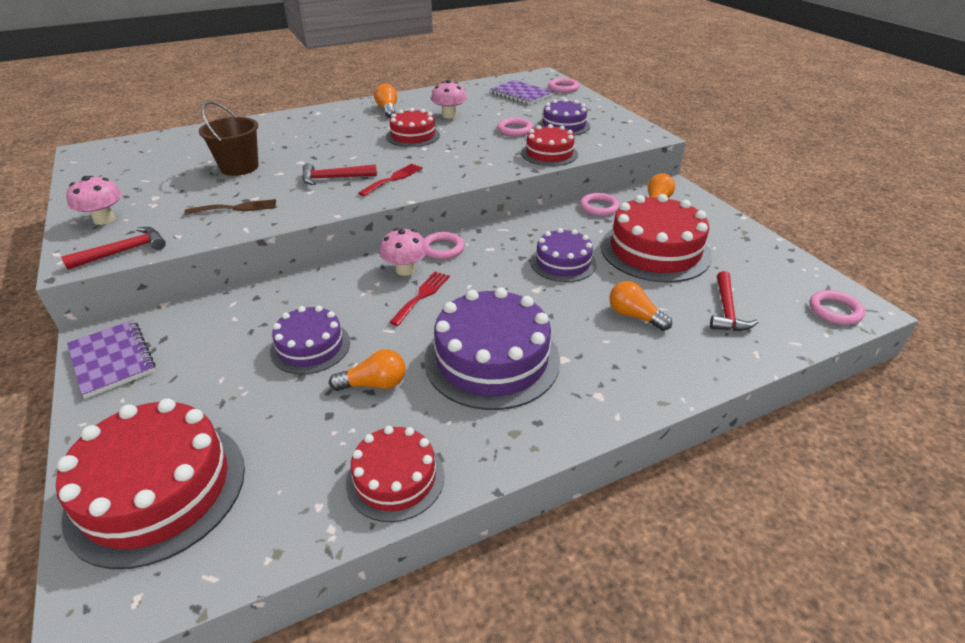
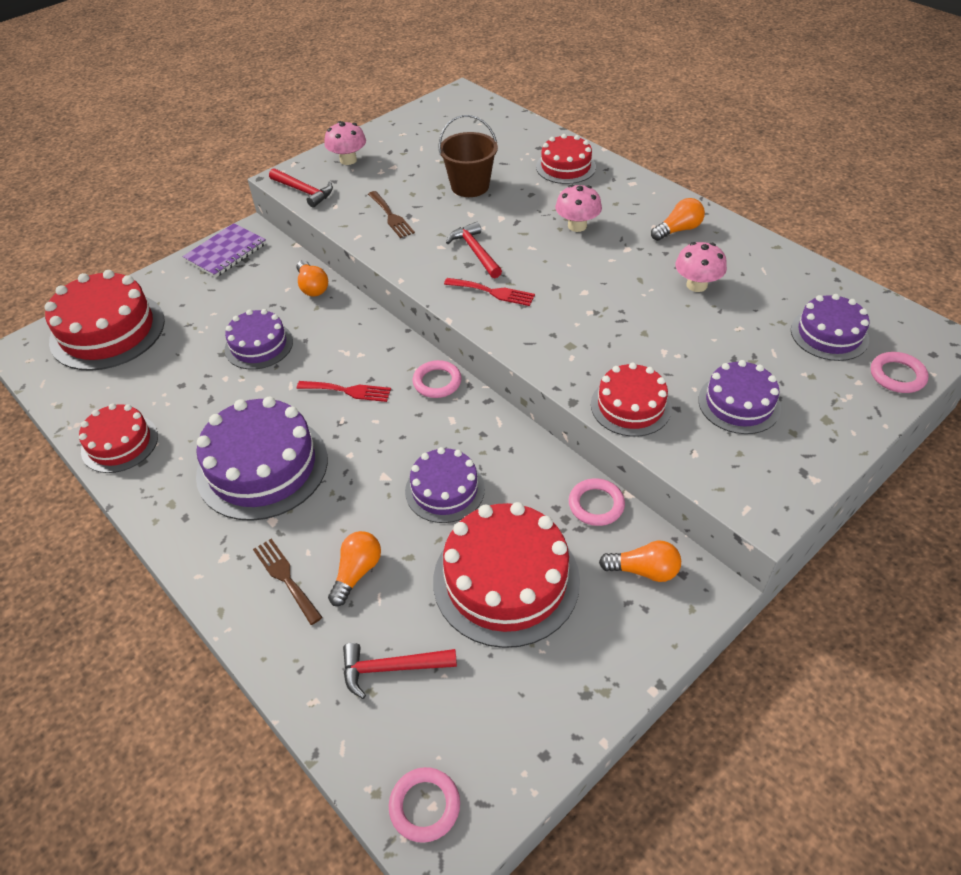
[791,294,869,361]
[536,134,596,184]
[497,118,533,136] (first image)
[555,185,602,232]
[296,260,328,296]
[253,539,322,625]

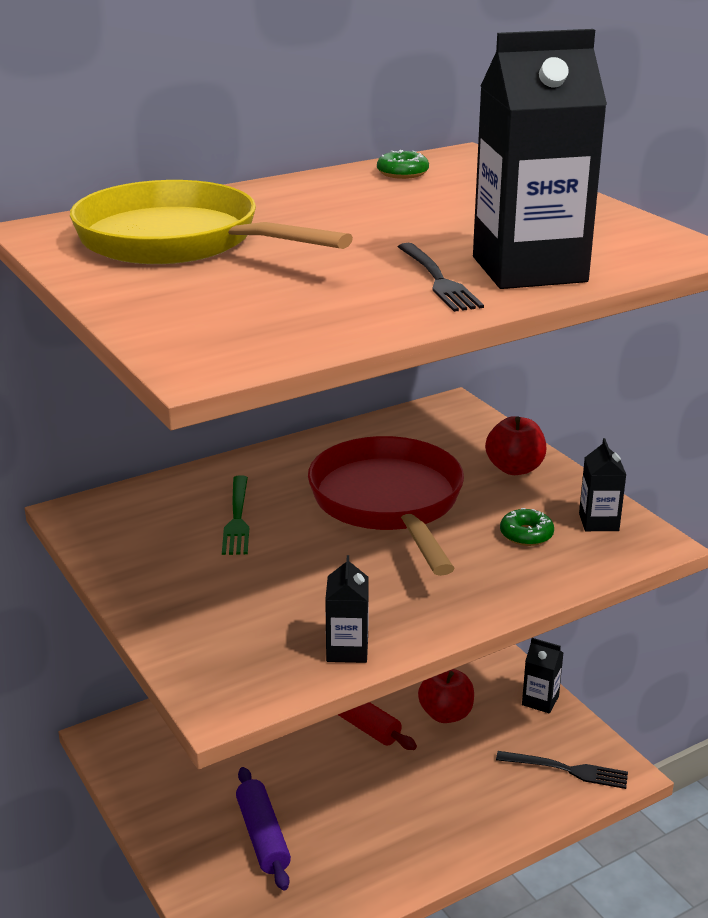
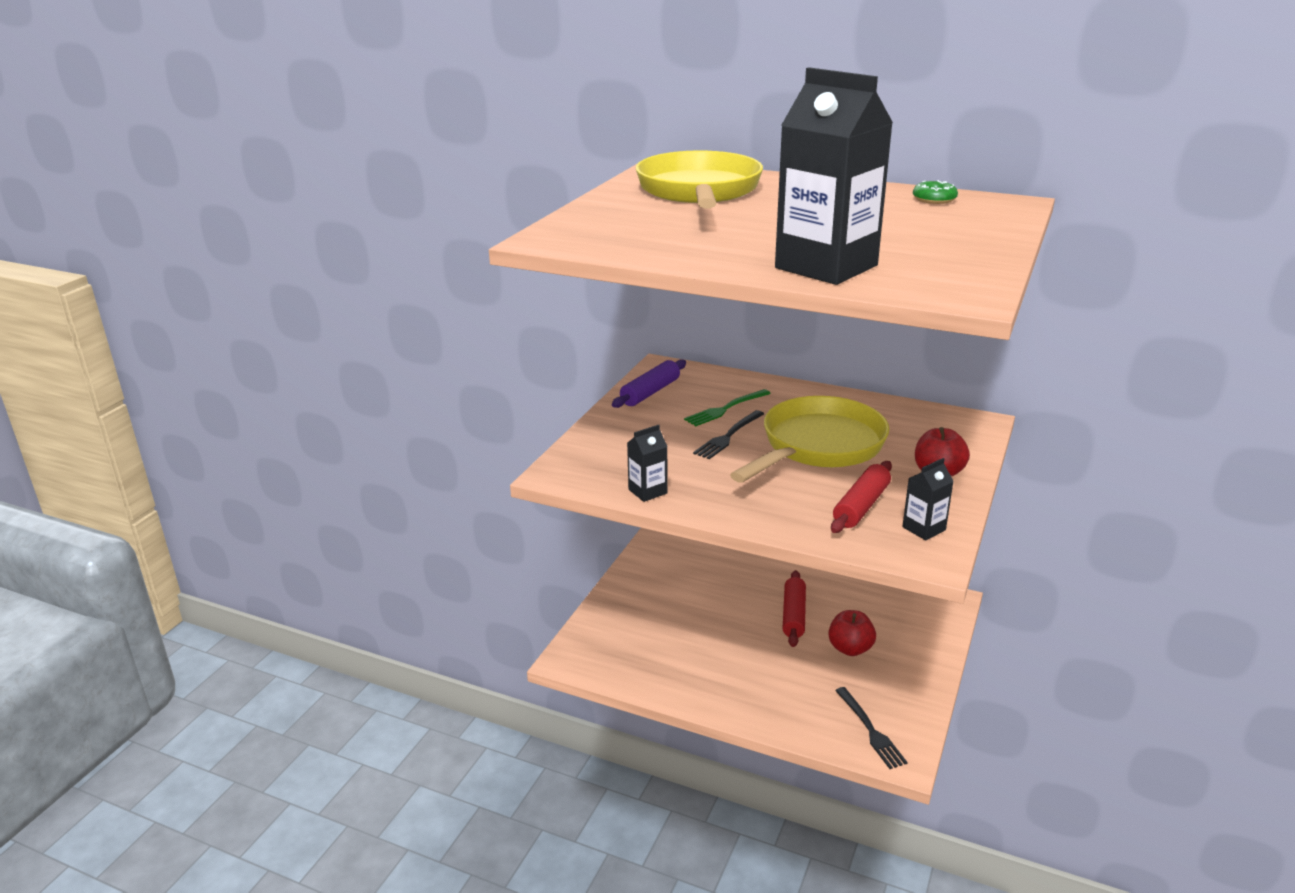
[693,410,764,459]
[730,396,889,483]
[831,461,892,533]
[522,638,563,714] (first image)
[612,360,686,408]

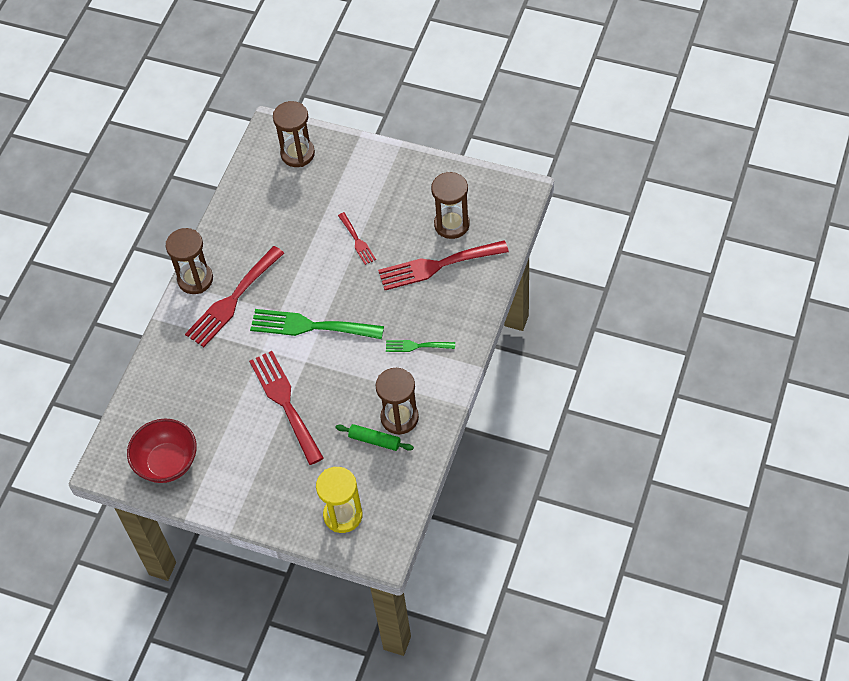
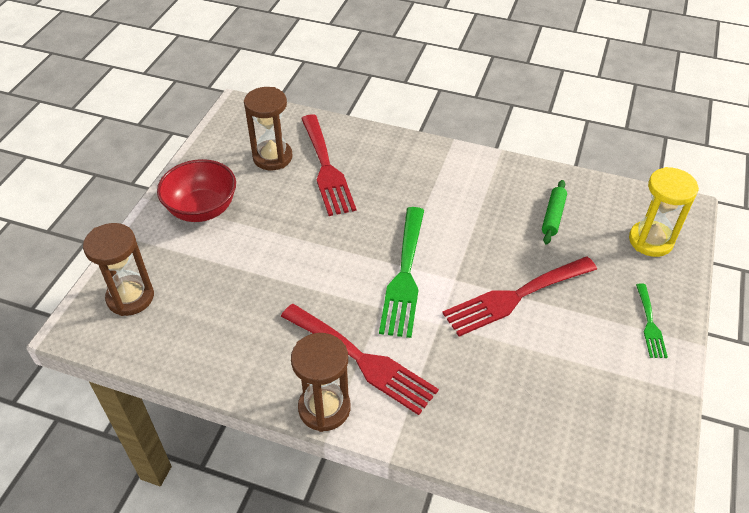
[338,212,376,265] (first image)
[636,284,668,358]
[376,368,419,435] (first image)
[157,159,236,222]

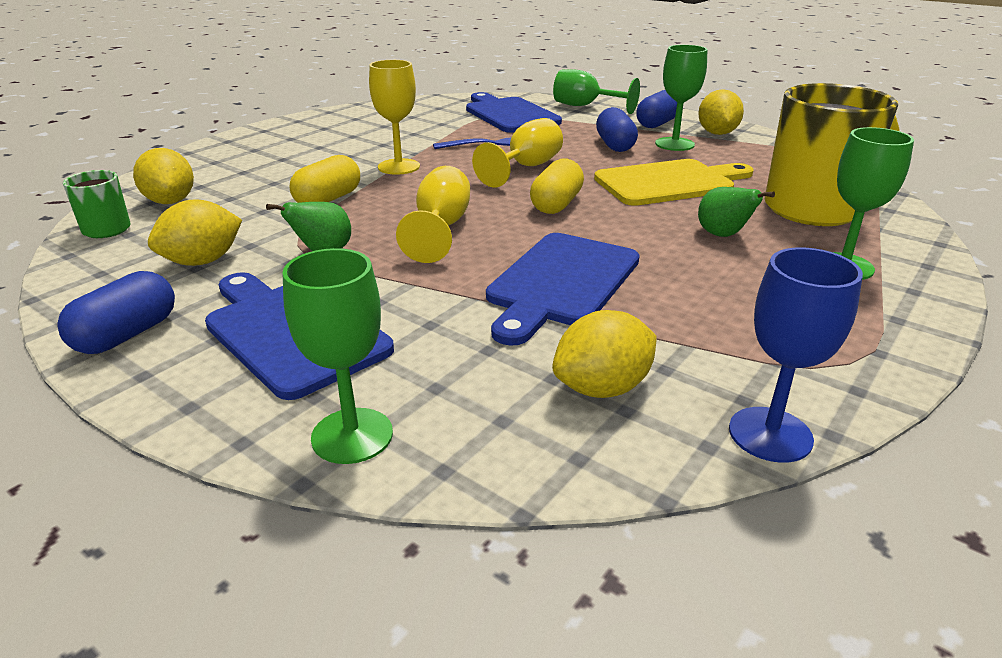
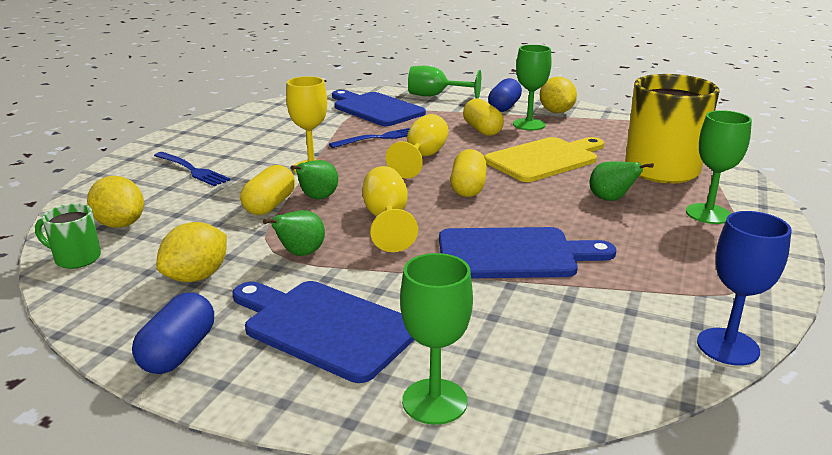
[463,99,504,136]
[439,227,616,278]
[552,310,657,398] (first image)
[154,152,231,186]
[291,160,338,199]

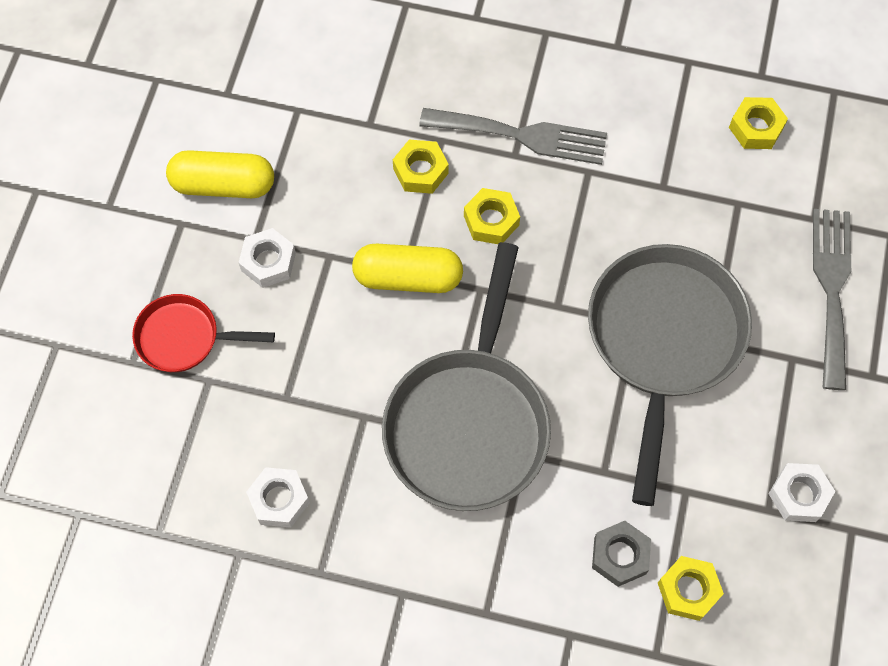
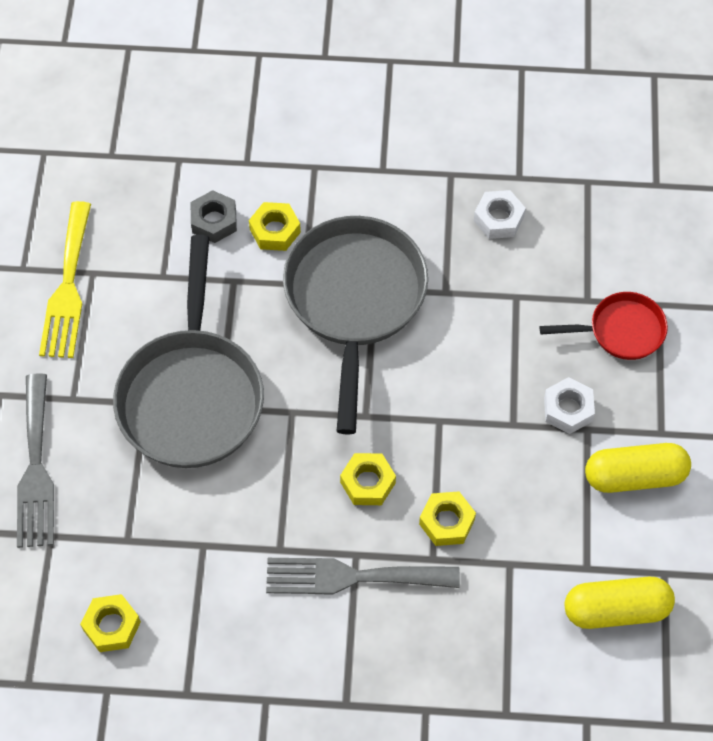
[565,577,675,629]
[39,201,91,358]
[249,202,301,251]

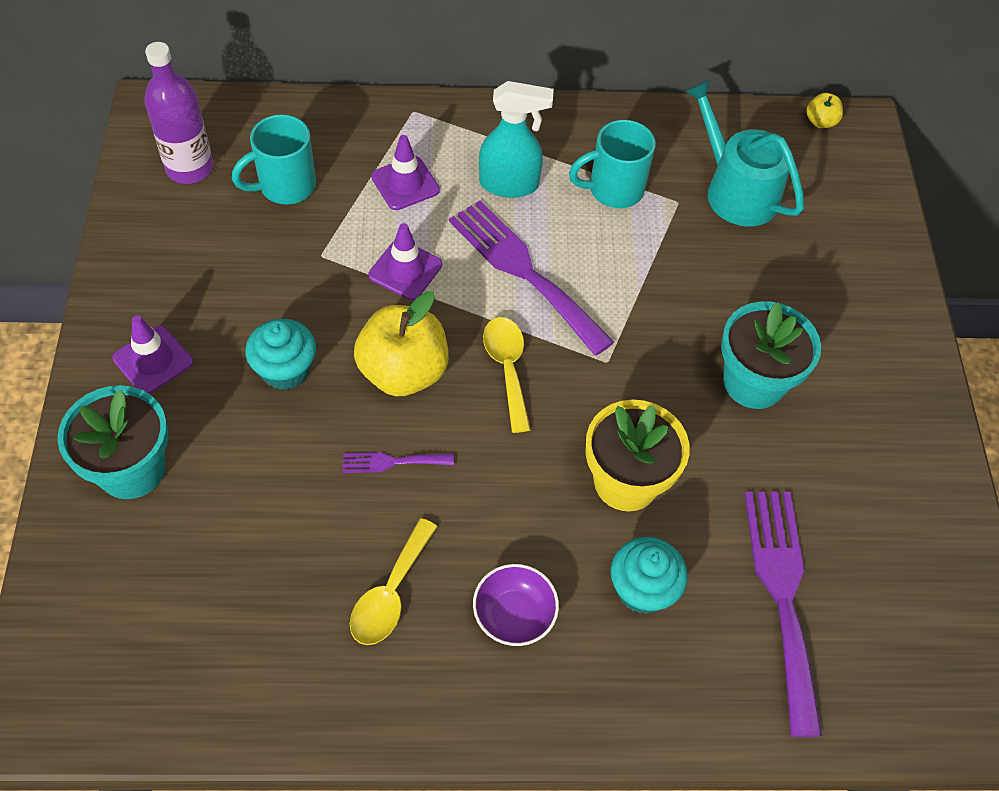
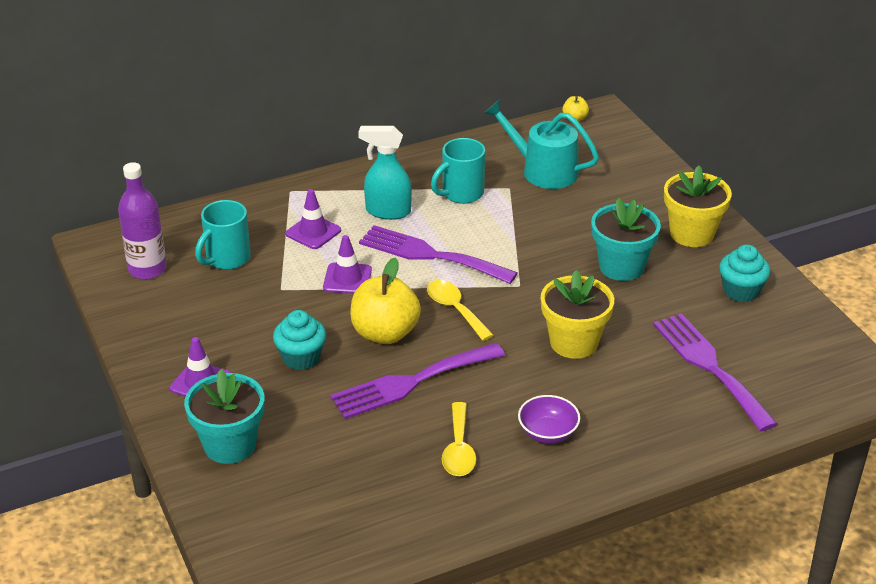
[358,126,412,220]
[330,343,505,419]
[719,244,770,302]
[664,165,732,247]

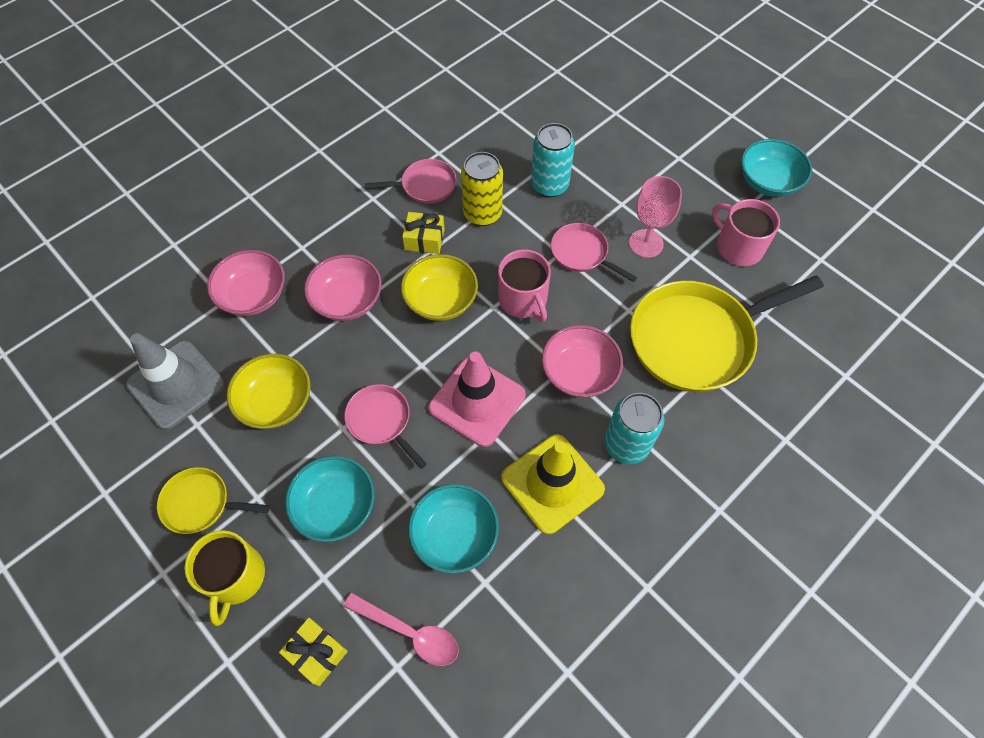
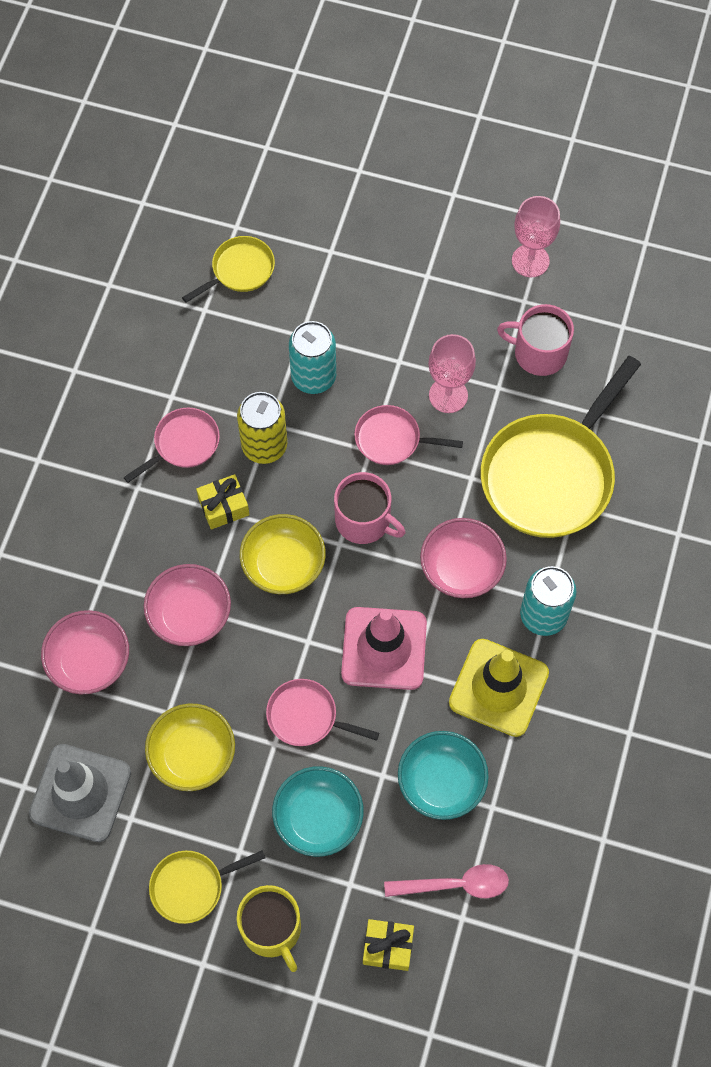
[512,196,560,277]
[182,236,275,303]

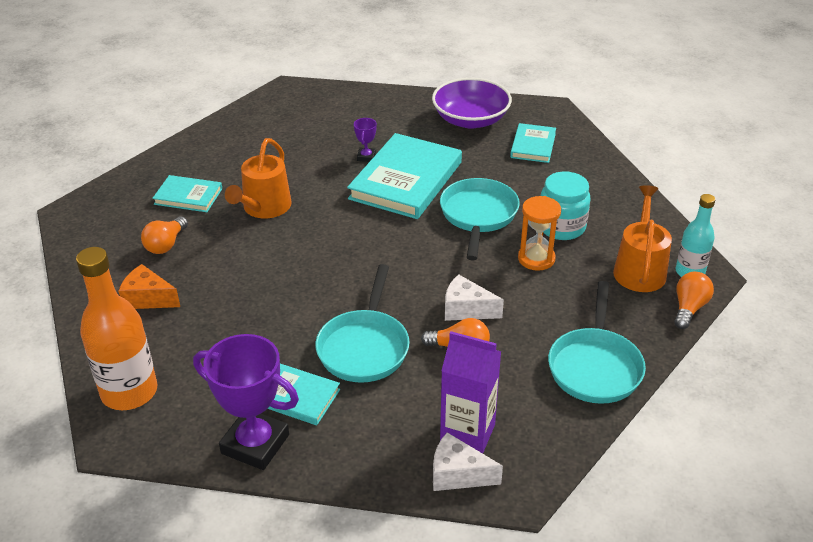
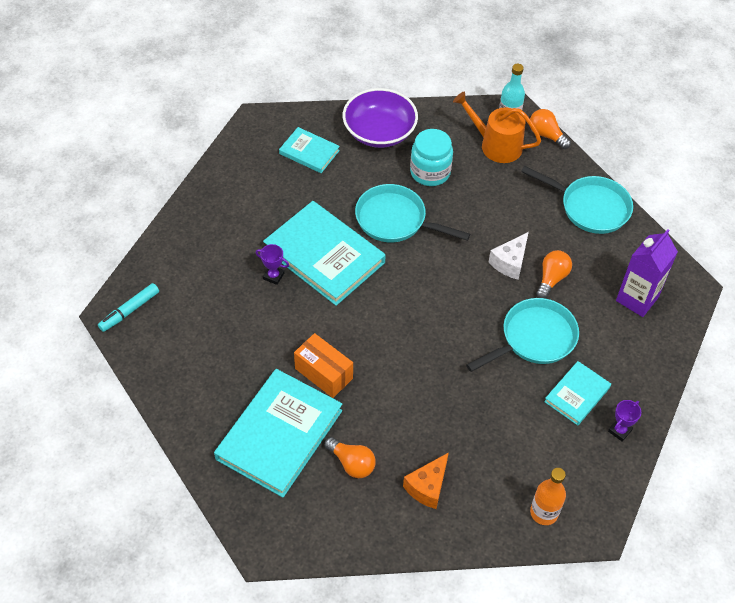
[343,88,418,148]
[294,333,353,398]
[214,369,342,498]
[518,196,561,271] (first image)
[530,468,566,525]
[466,298,579,372]
[608,400,641,442]
[433,432,503,491] (first image)
[98,283,159,332]

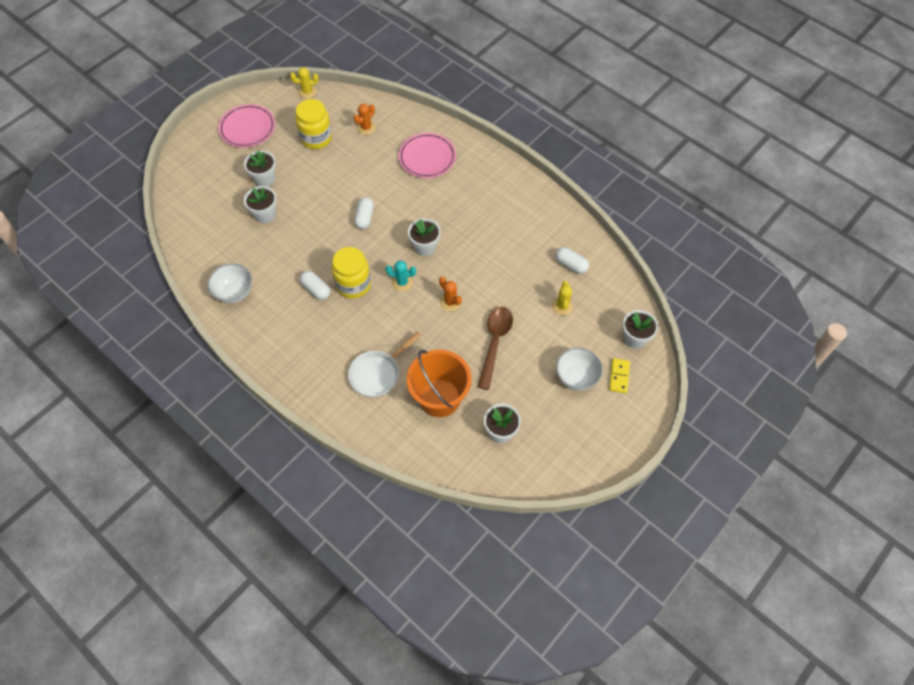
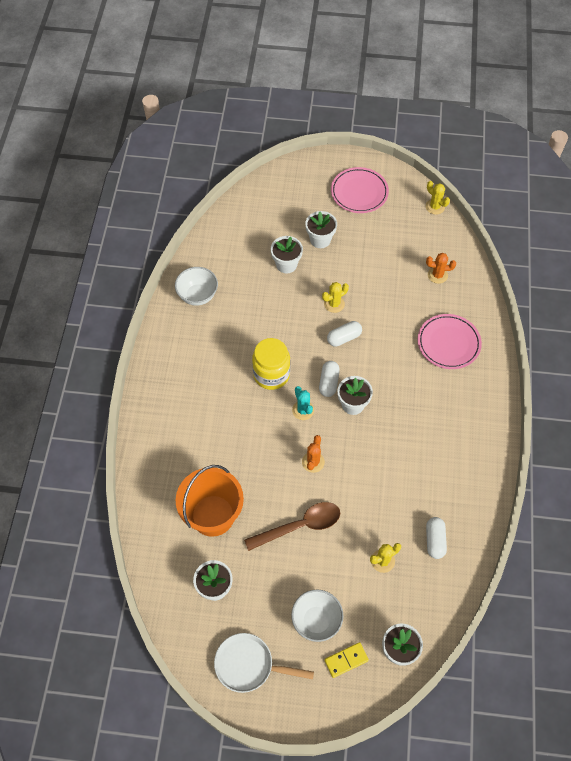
[296,99,332,149] (first image)
[319,361,340,397]
[214,633,314,693]
[322,282,349,313]

